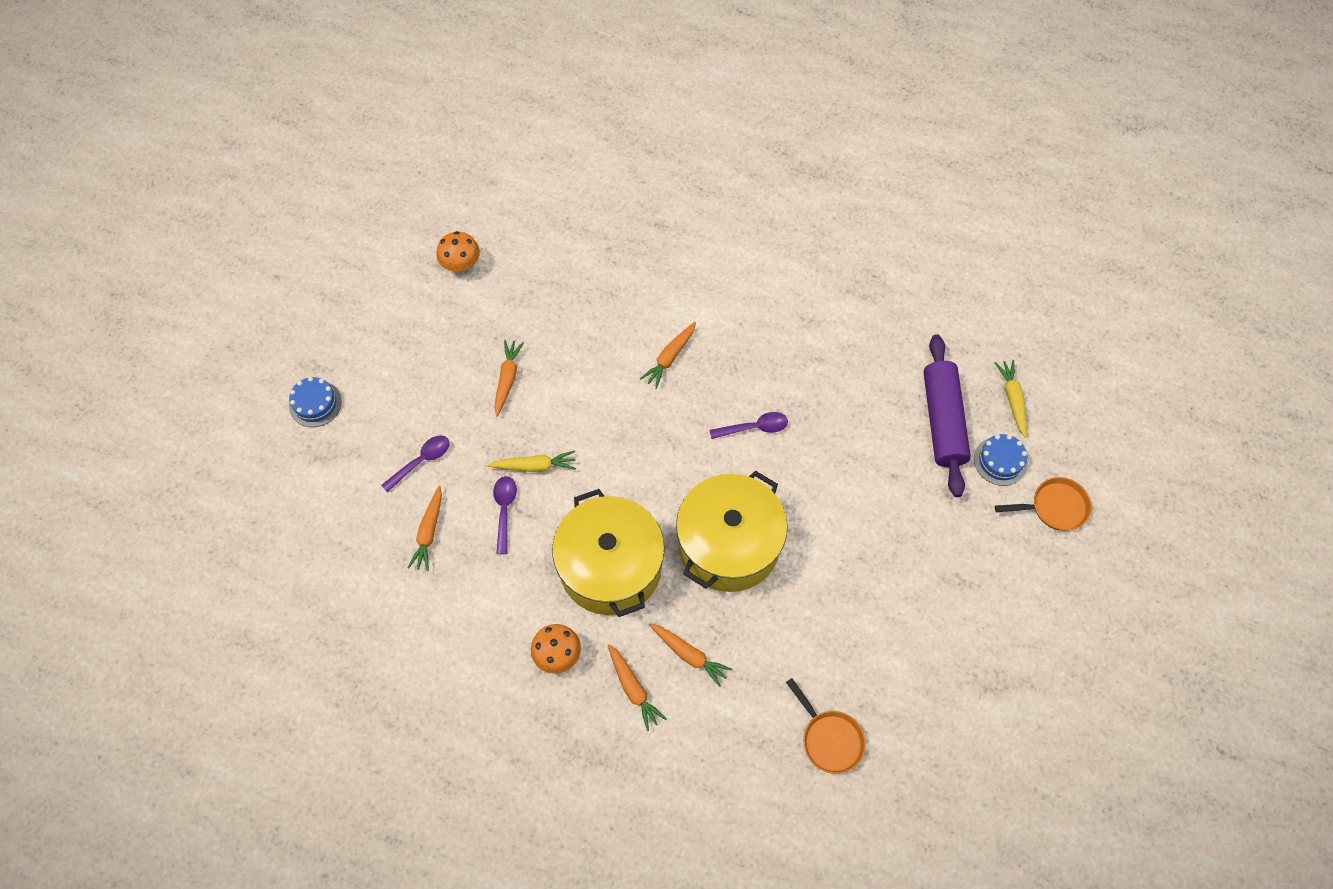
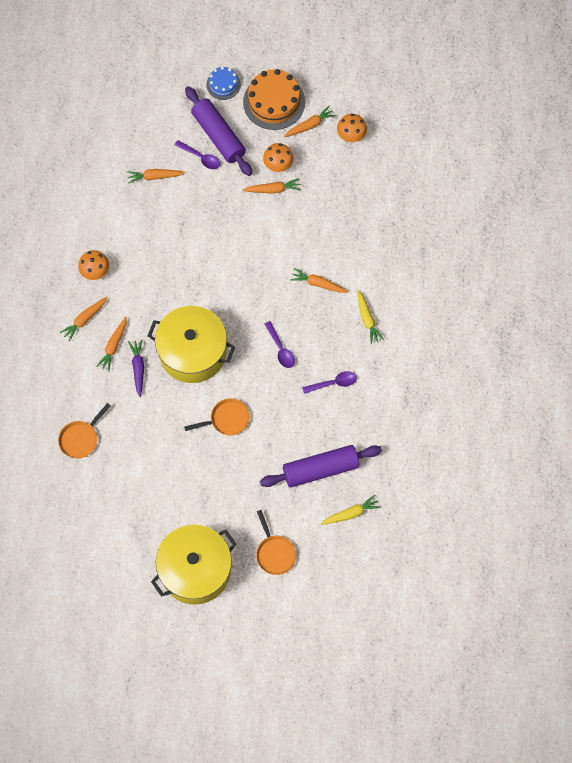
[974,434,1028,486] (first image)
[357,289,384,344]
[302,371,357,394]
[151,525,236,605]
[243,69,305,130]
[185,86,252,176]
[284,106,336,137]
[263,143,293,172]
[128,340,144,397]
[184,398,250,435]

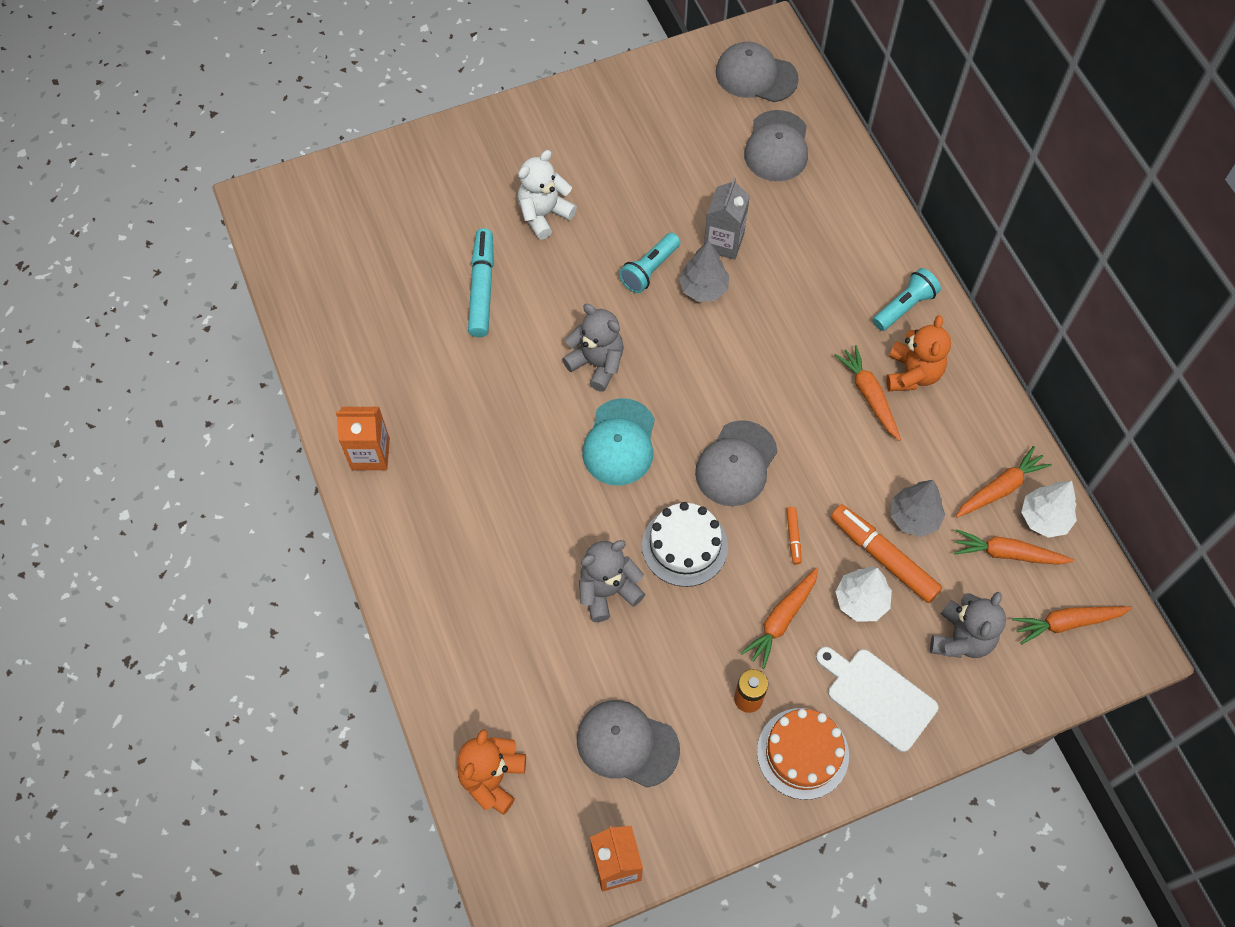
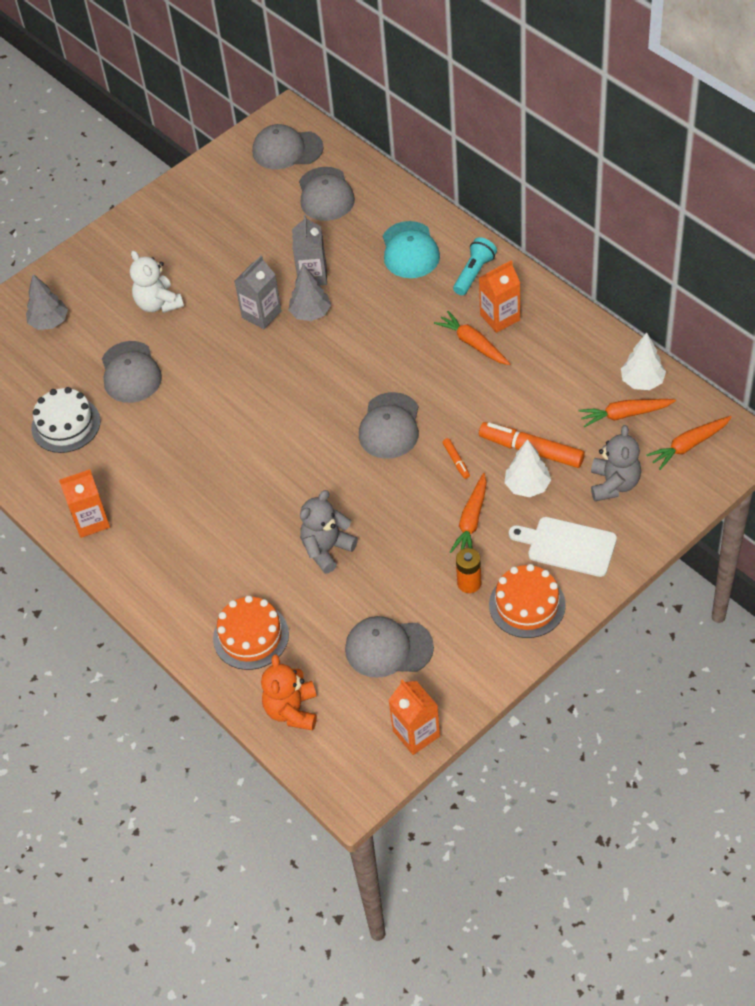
[130,250,184,313]
[102,341,162,403]
[235,256,282,329]
[562,304,624,391] (first image)
[479,260,520,333]
[383,221,440,278]
[956,446,1052,518] (first image)
[26,274,68,330]
[31,387,101,453]
[213,595,289,670]

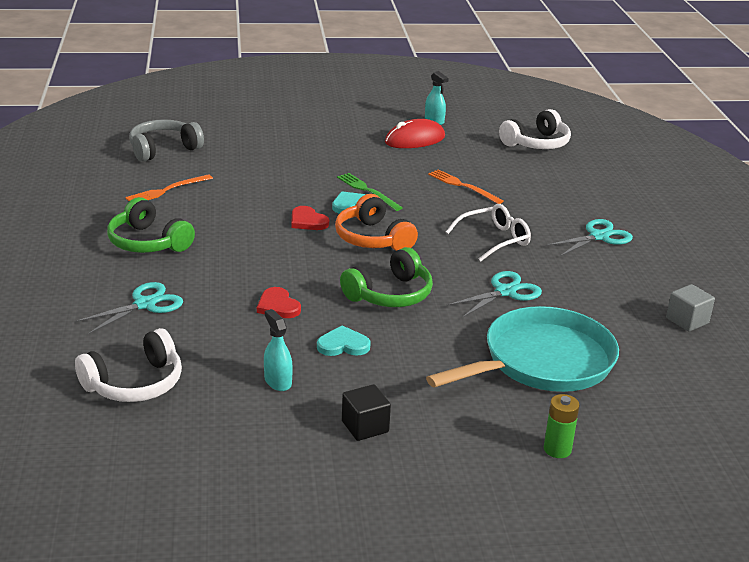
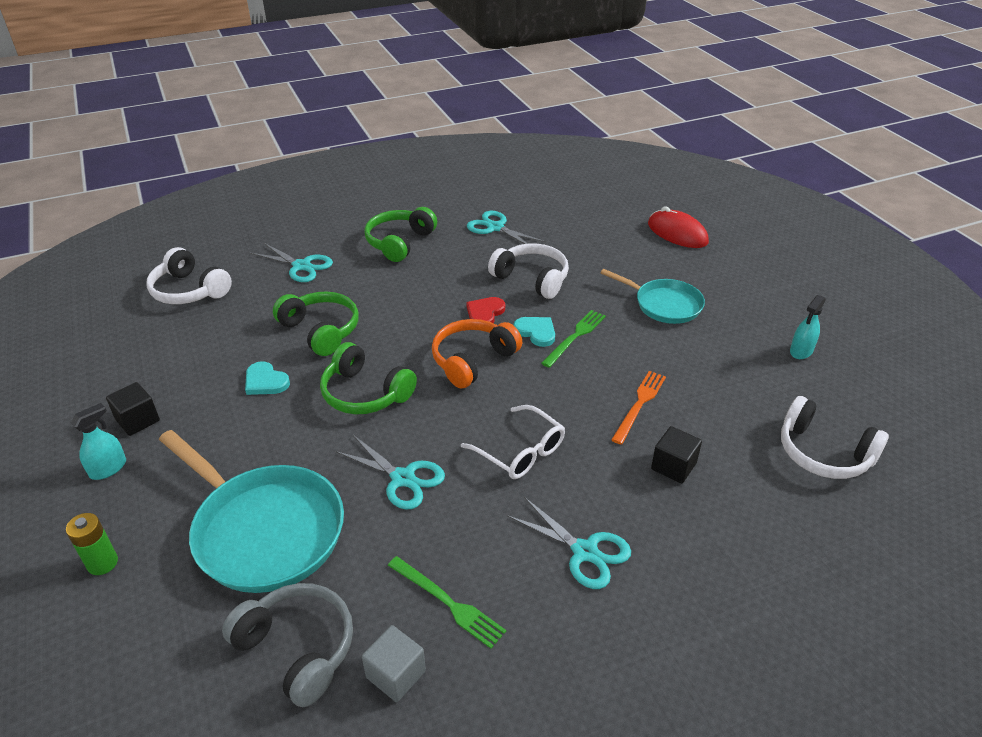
[222,583,353,707]
[648,206,709,248]
[467,211,546,244]
[273,292,359,356]
[71,403,126,480]
[245,361,290,395]
[488,243,569,299]
[601,269,705,324]
[651,426,702,483]
[388,556,506,649]

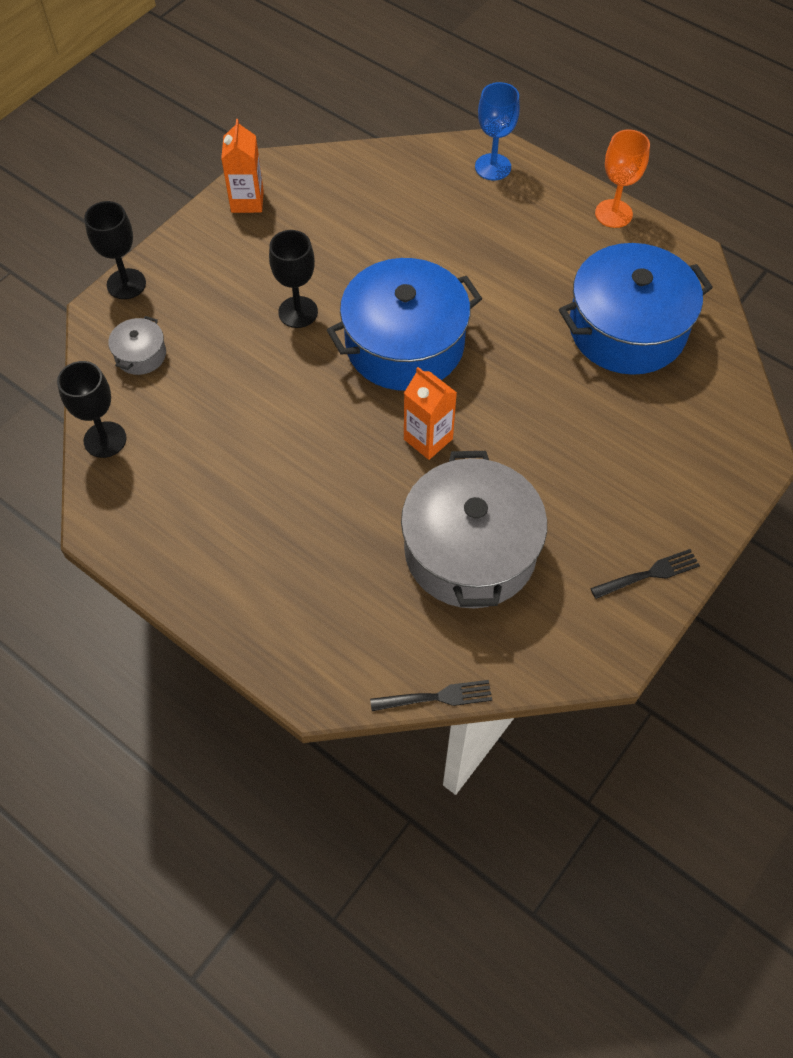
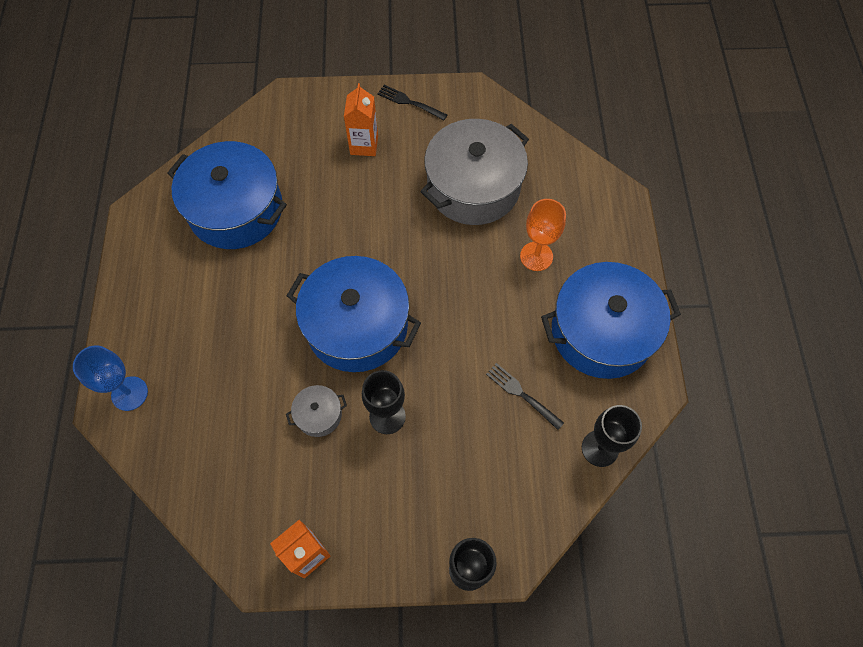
[520,199,566,271]
[286,385,347,437]
[344,83,378,156]
[486,363,564,430]
[541,262,681,379]

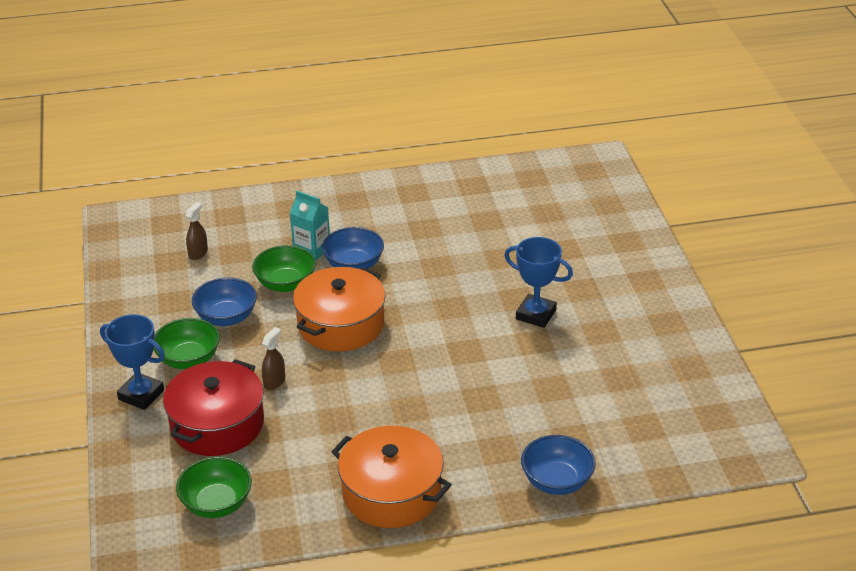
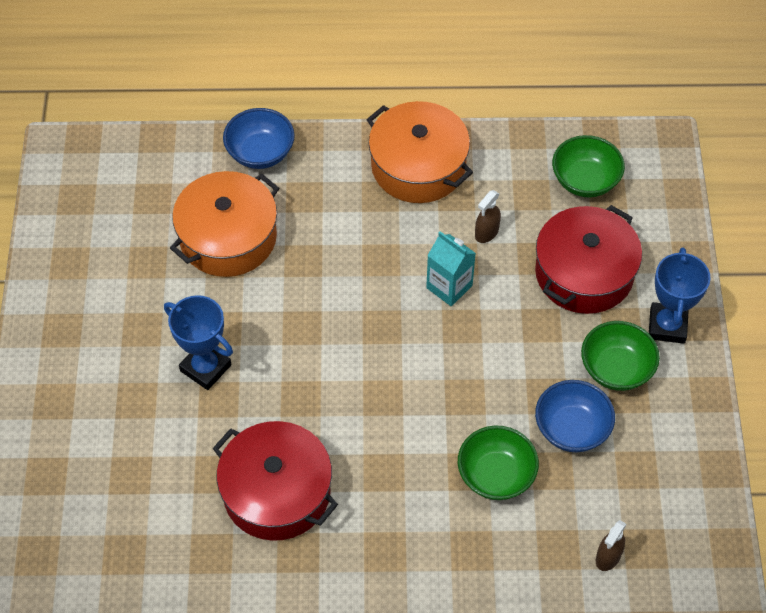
[426,231,476,306]
[322,227,384,269] (first image)
[170,171,279,277]
[649,247,711,344]
[475,190,501,243]
[213,421,338,541]

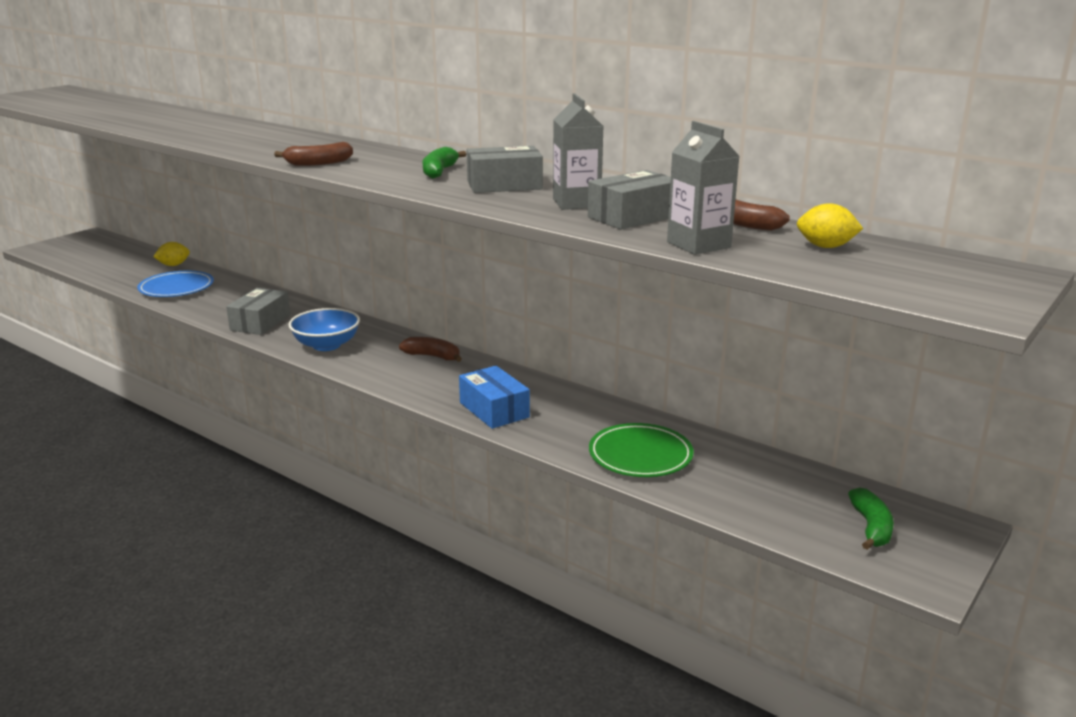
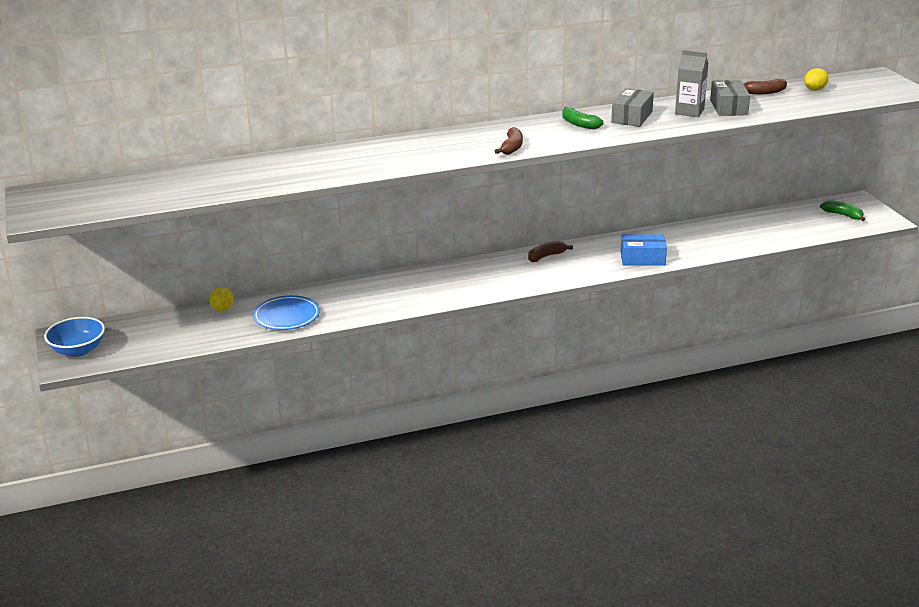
[667,121,740,255] (first image)
[226,288,290,335] (first image)
[44,317,105,357]
[589,423,694,477] (first image)

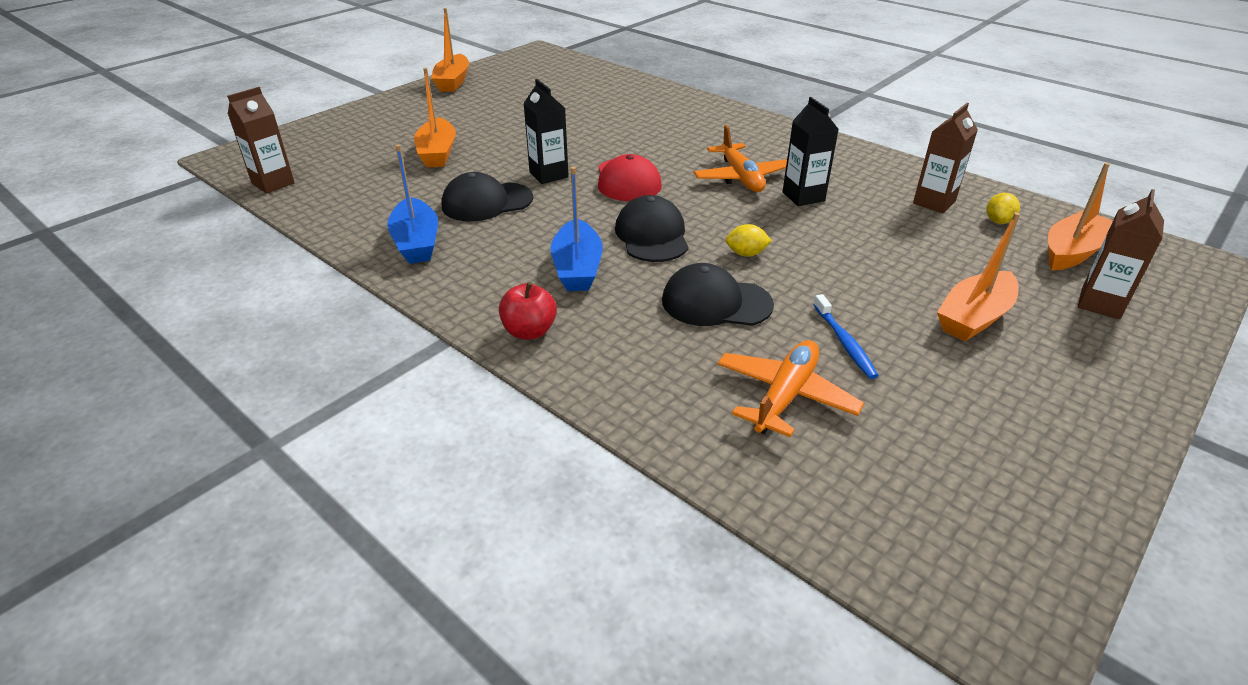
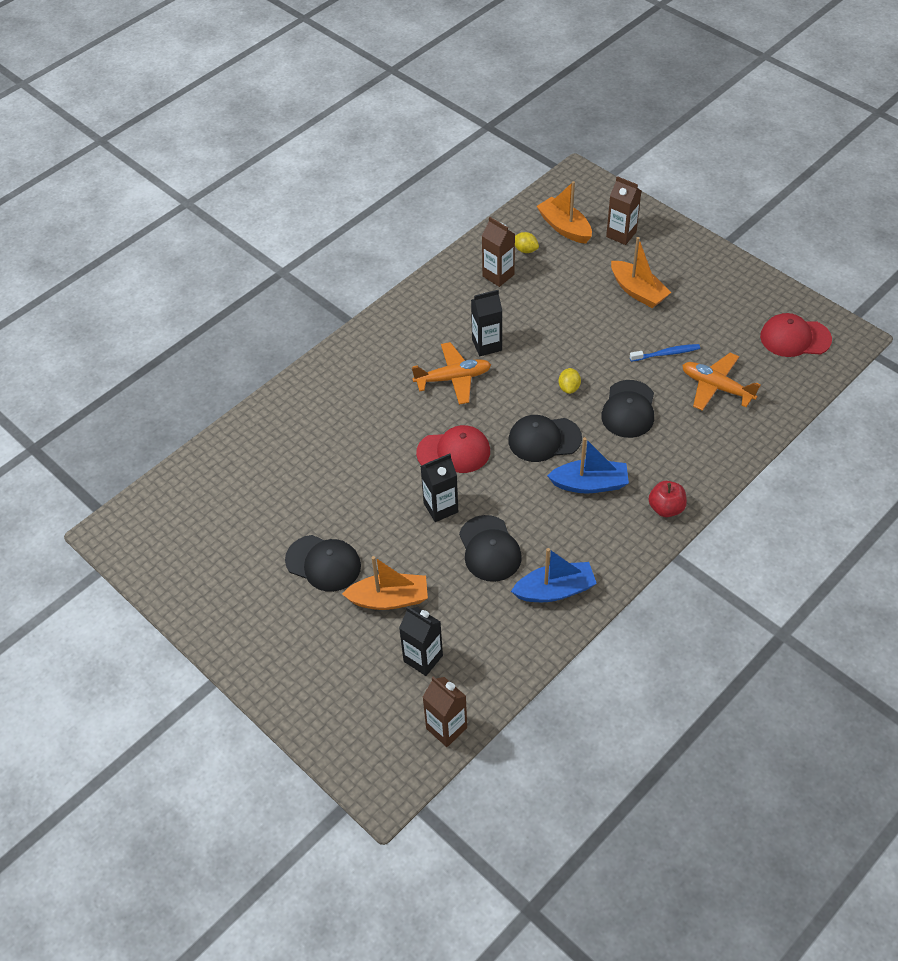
[431,8,469,92] (first image)
[760,313,832,357]
[285,535,361,592]
[399,606,443,676]

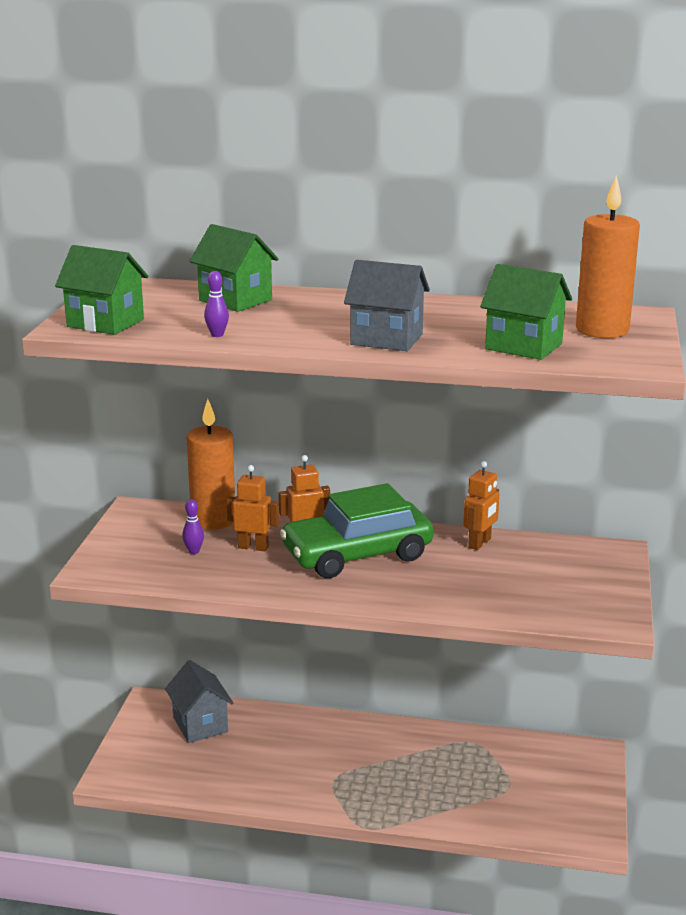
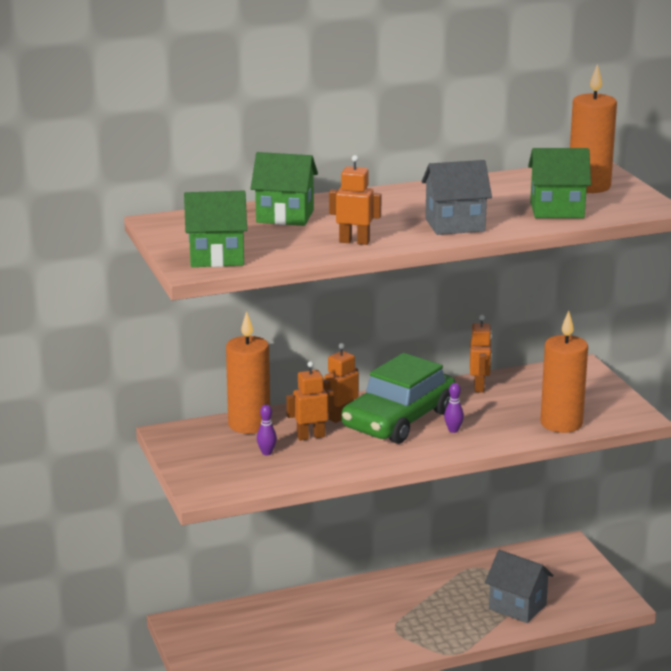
[444,383,464,433]
[485,550,554,623]
[329,155,382,245]
[540,311,588,433]

